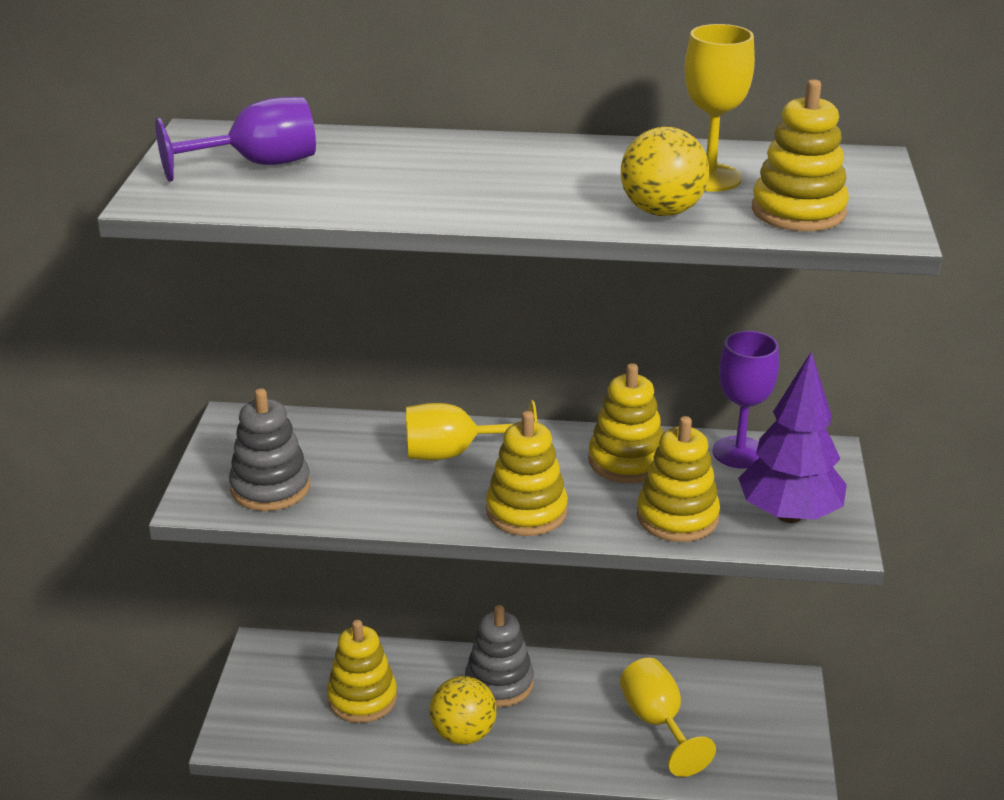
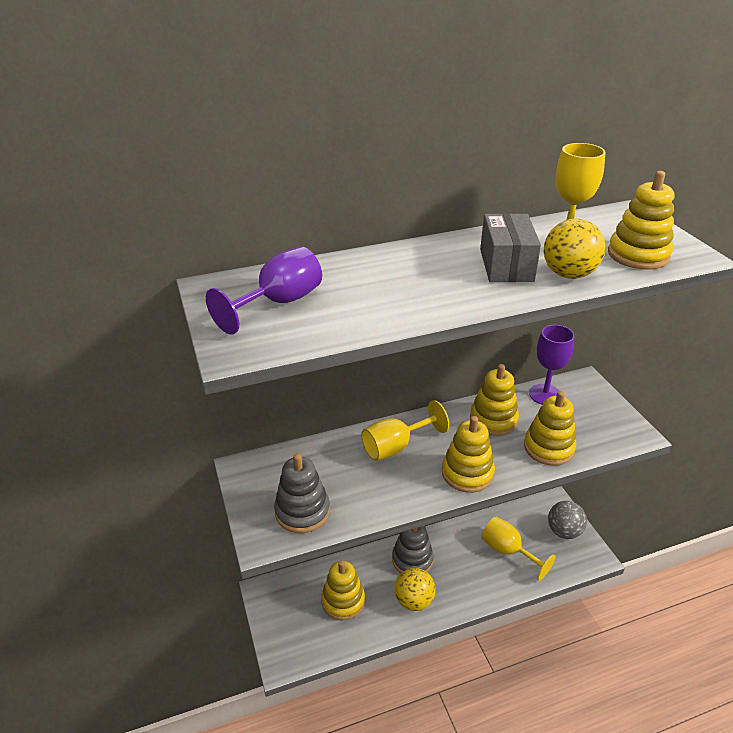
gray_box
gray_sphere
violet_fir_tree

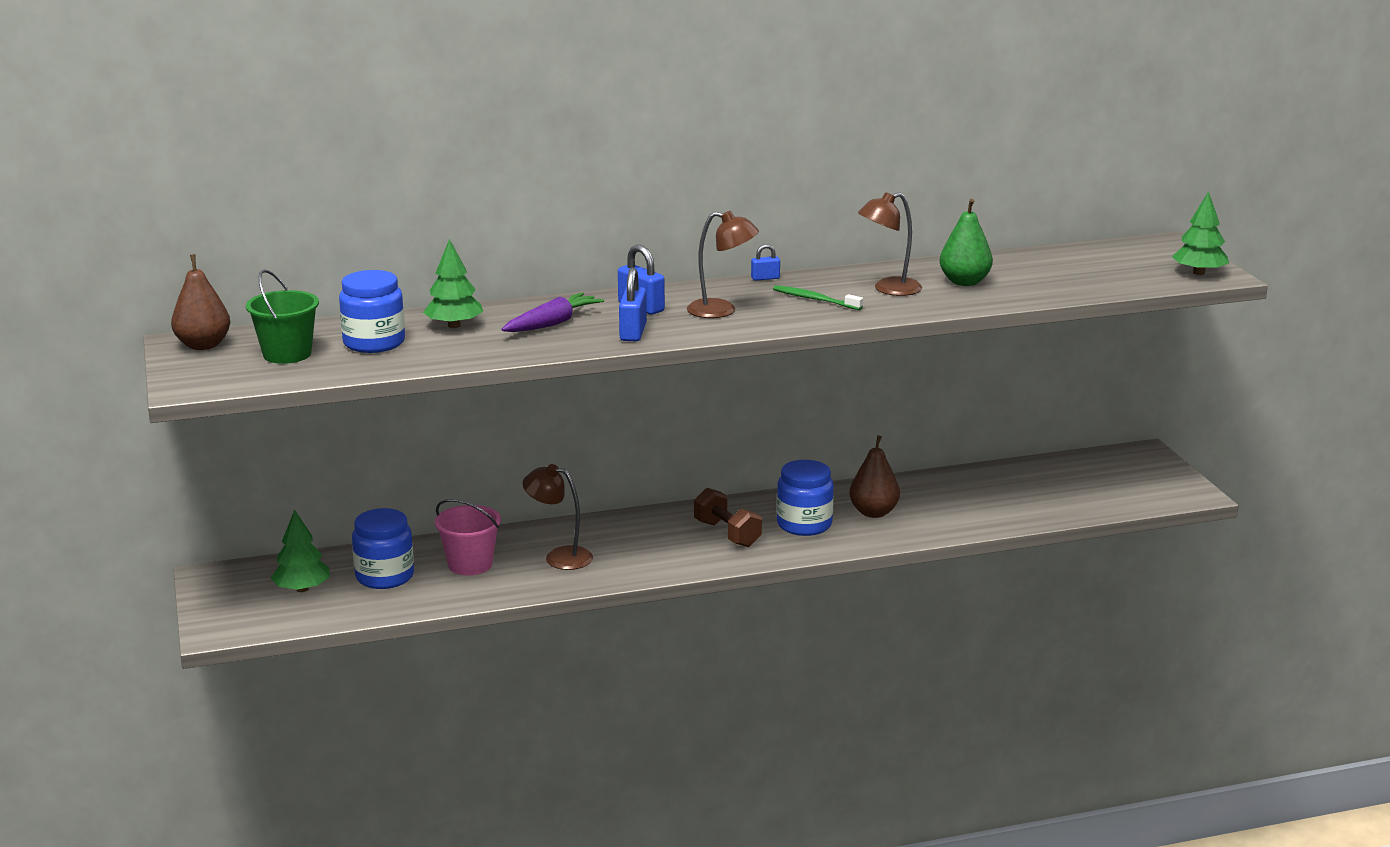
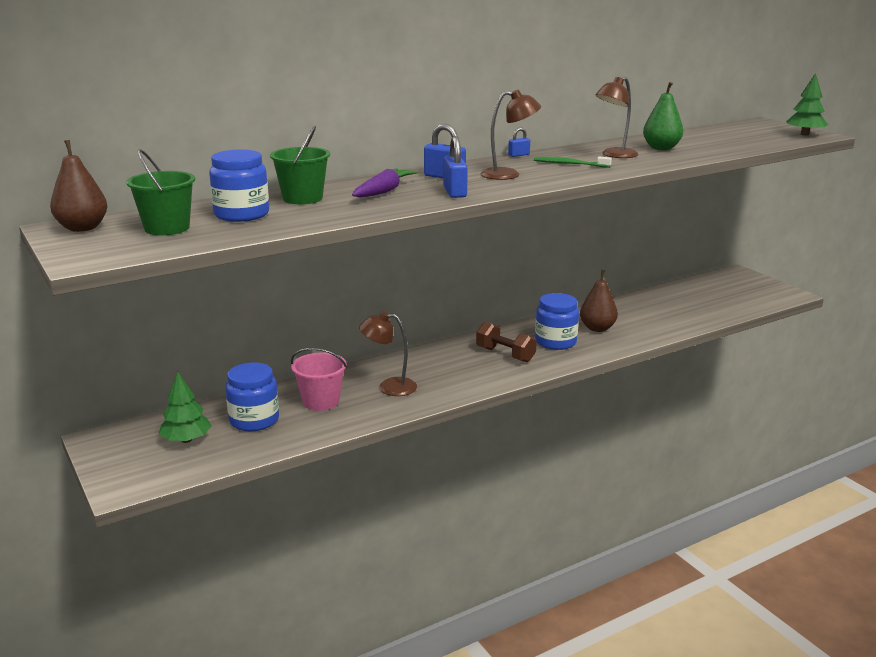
green_bucket (2nd from left)

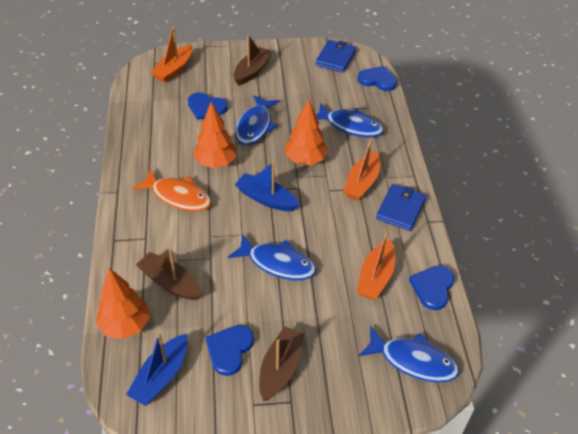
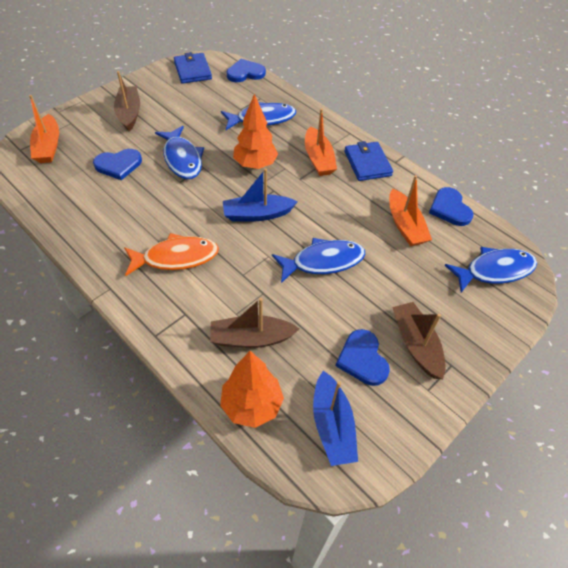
orange_fir_tree (2nd from left in the first image)

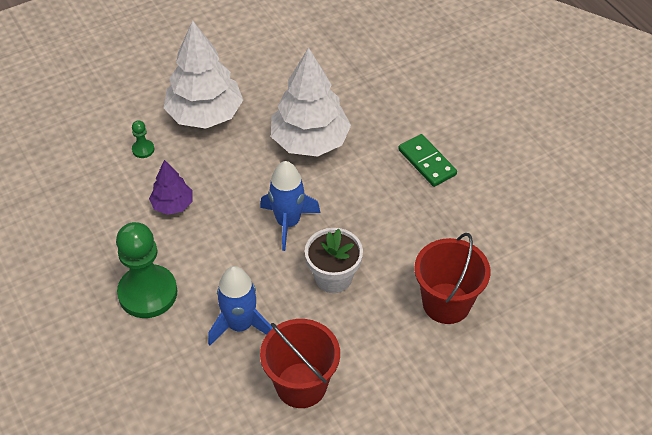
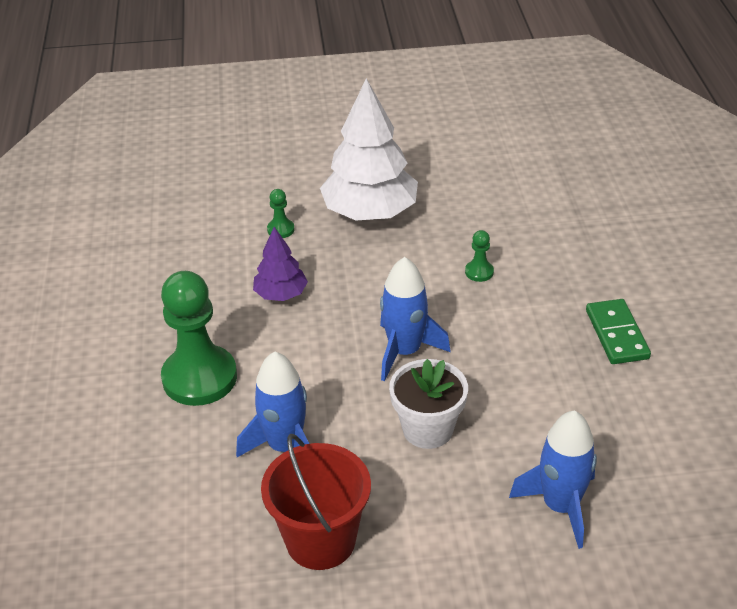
green_pawn (3rd from left)
royal_blue_spaceship (3rd from left)

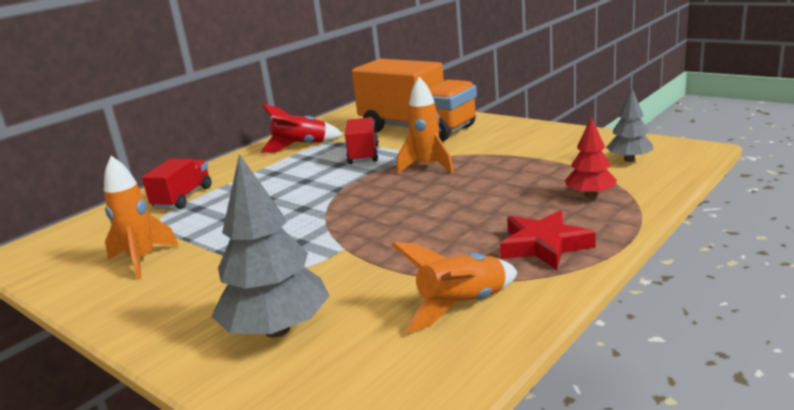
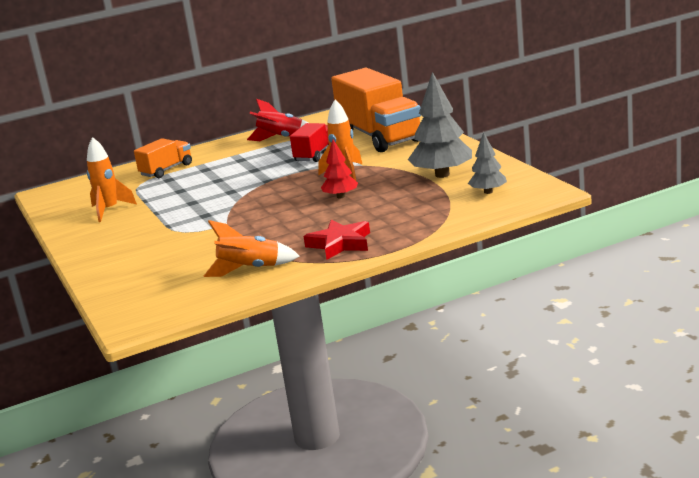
orange_truck (1st from left)
red_fir_tree
gray_fir_tree (1st from left)

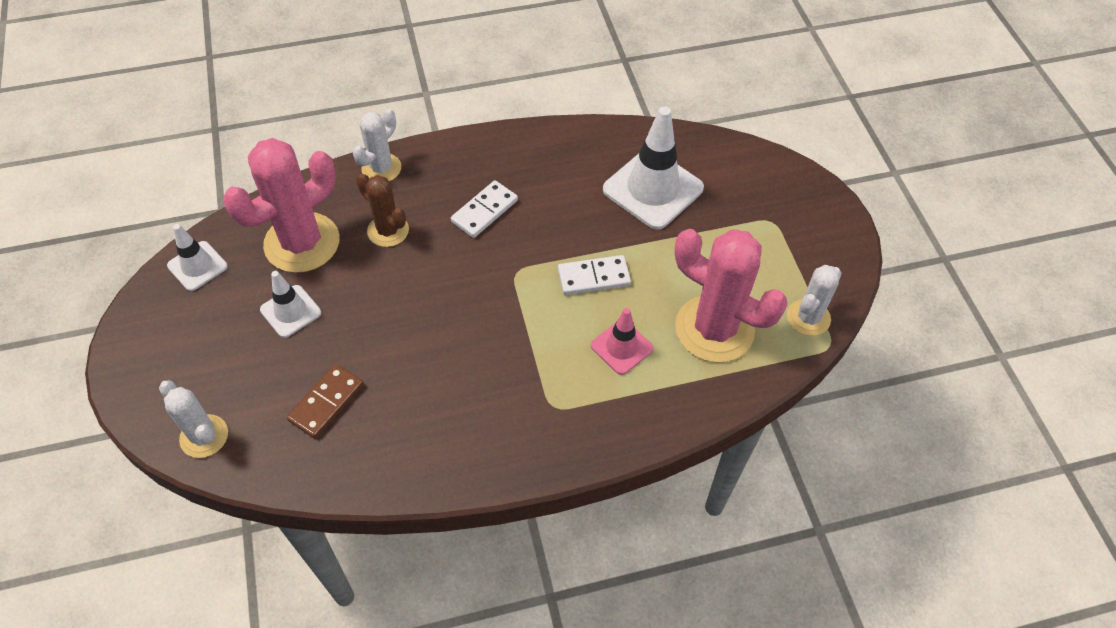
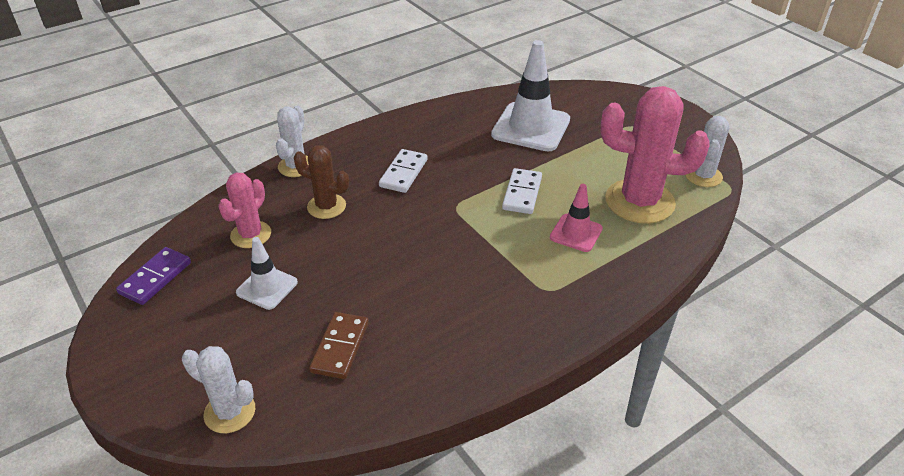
violet_domino
pink_saguaro_cactus (1st from left)
pure_white_domino (2nd from left)

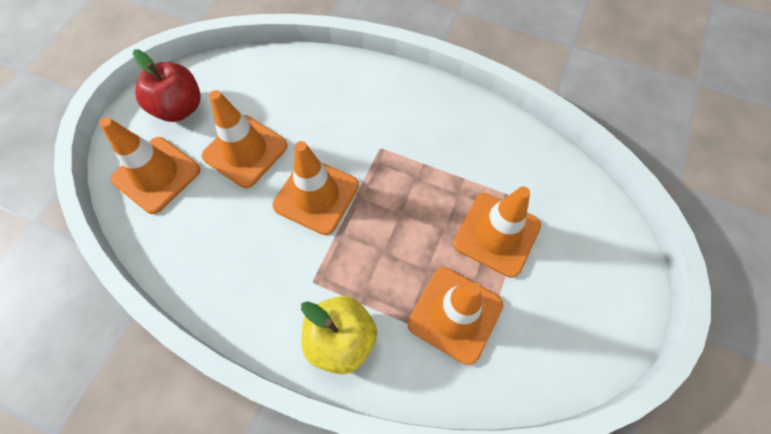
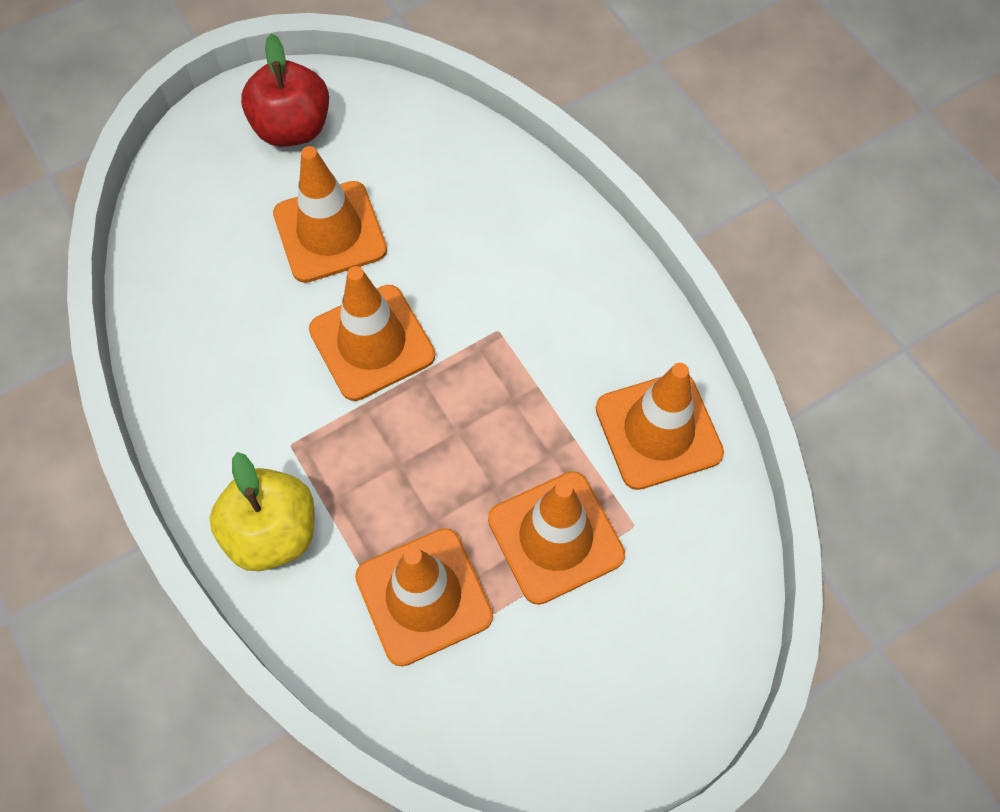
orange_road_cone (5th from left)

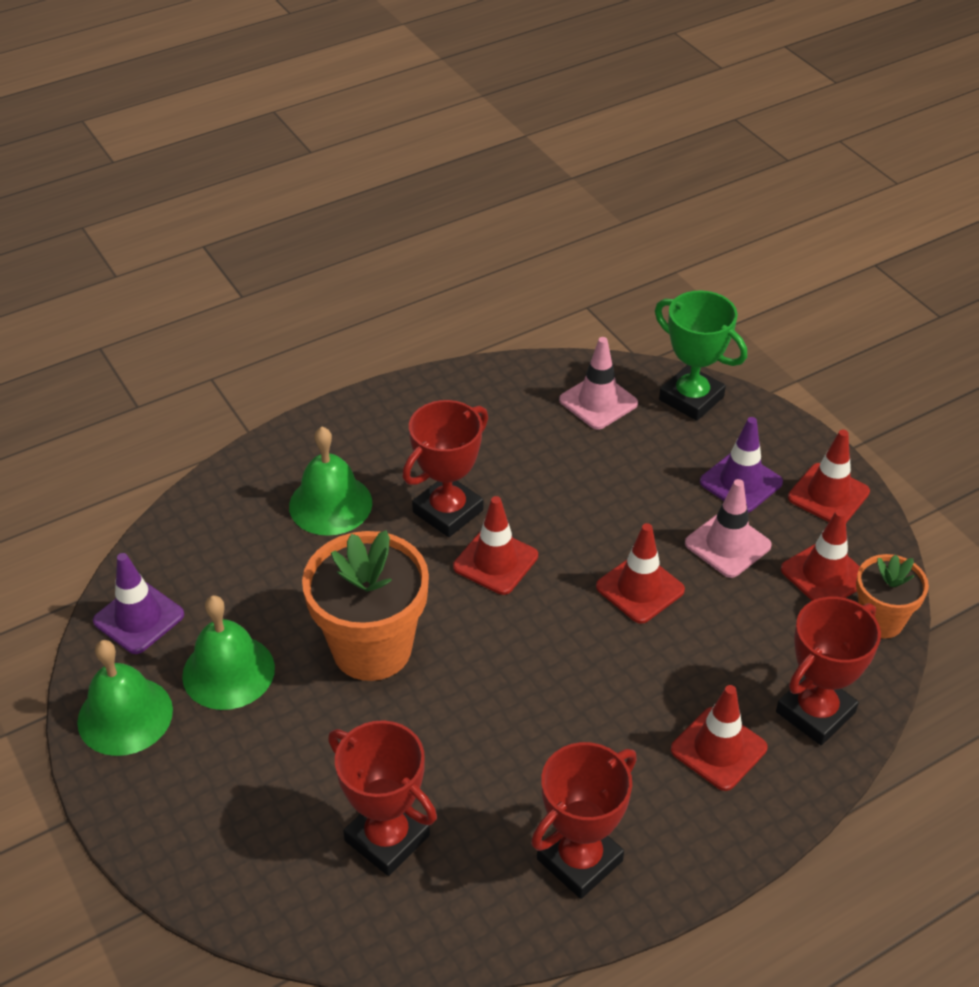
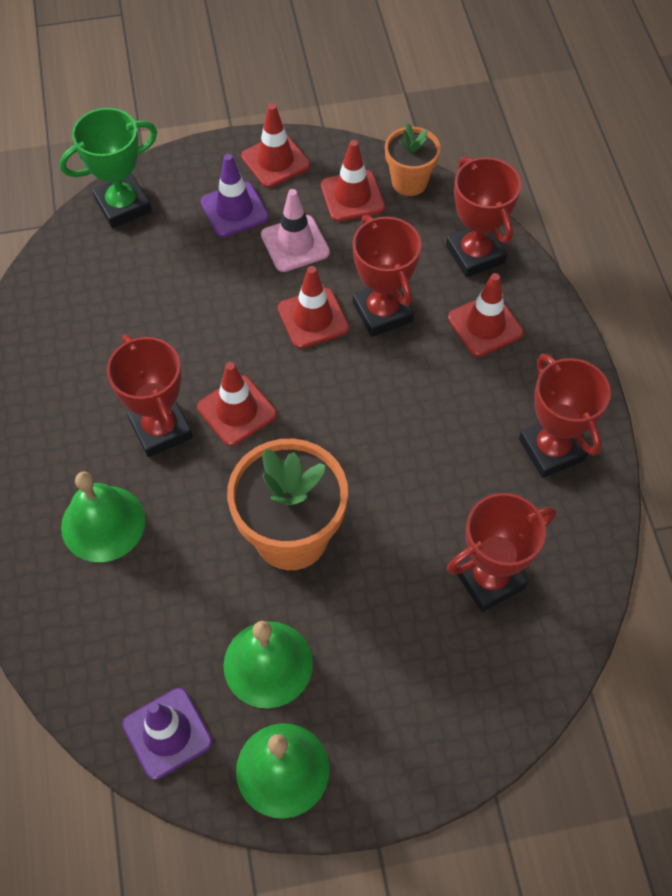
red_award_cup (2nd from left)
pink_road_cone (1st from left in the first image)

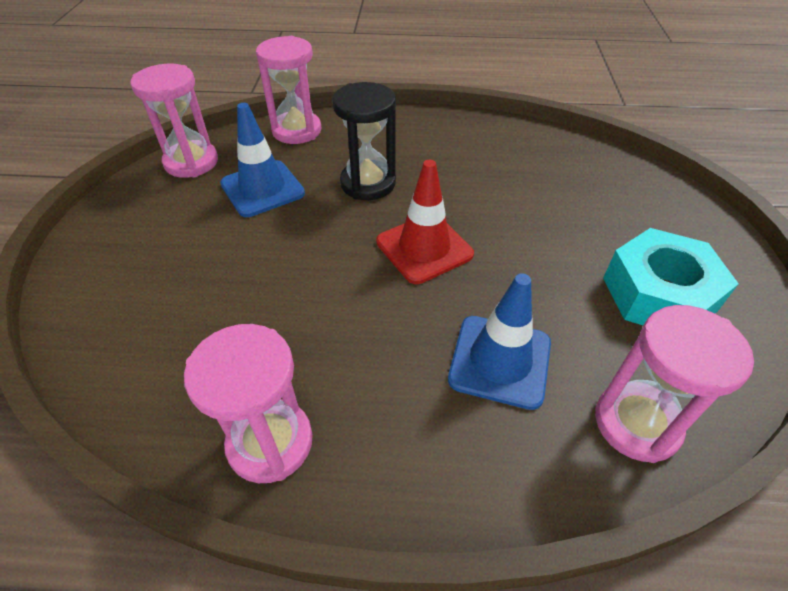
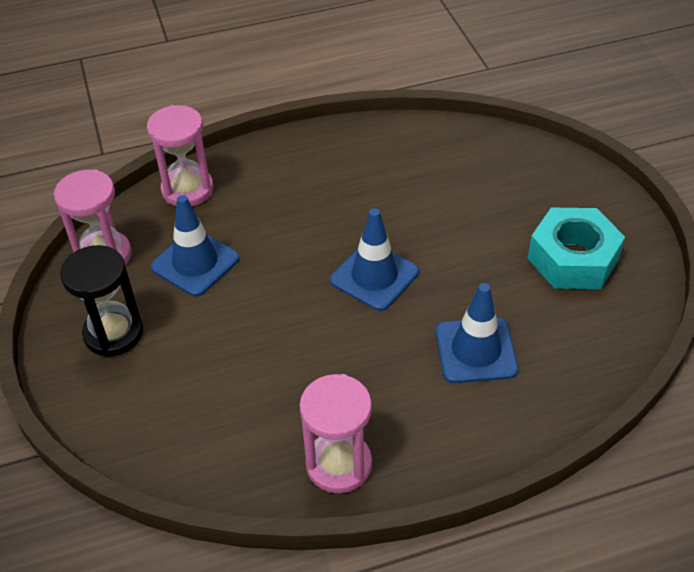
black_hourglass
royal_blue_road_cone (2nd from left)
pink_hourglass (4th from left in the first image)

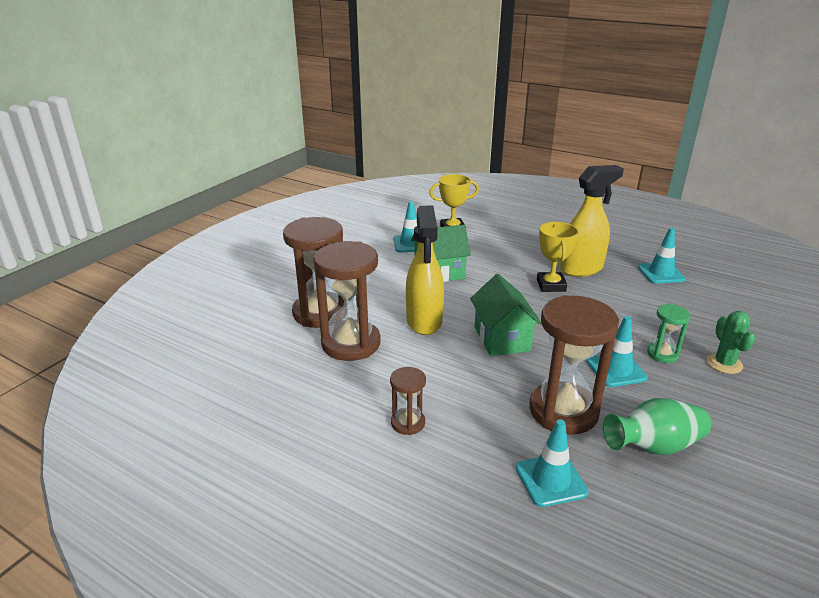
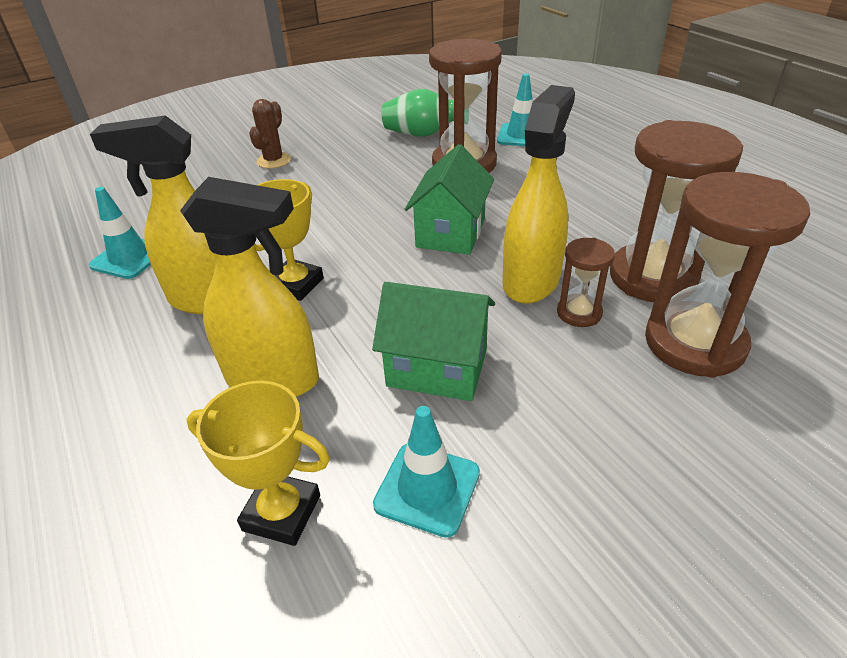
yellow_sprayer (2nd from left)
dark_brown_saguaro_cactus
dark_brown_hourglass (2nd from left)
aqua_road_cone (3rd from left in the first image)
green_hourglass

